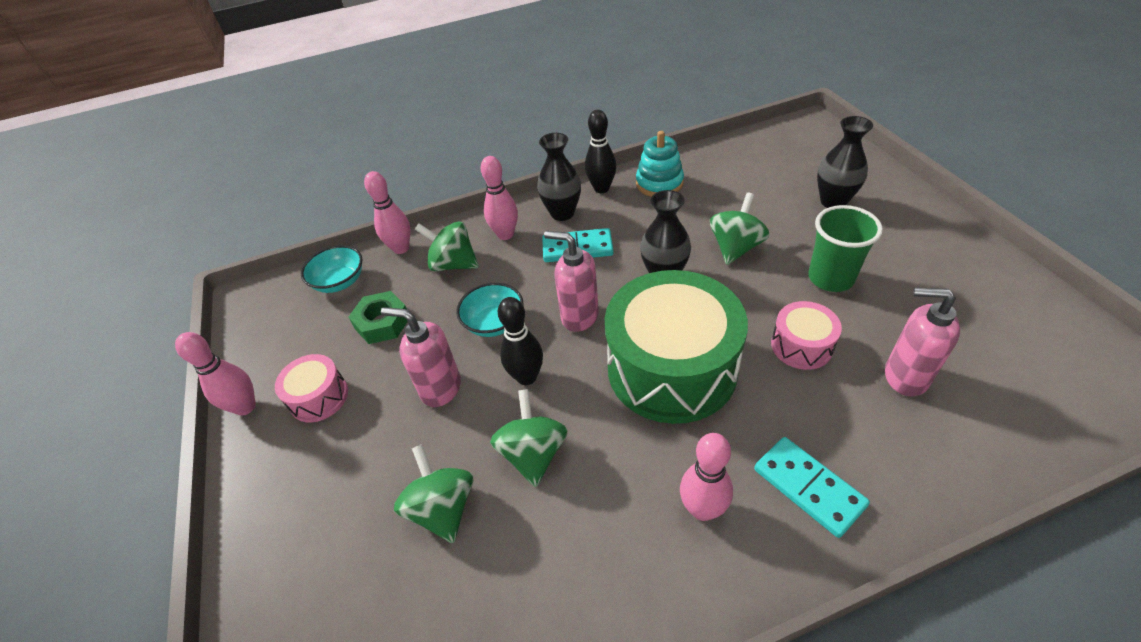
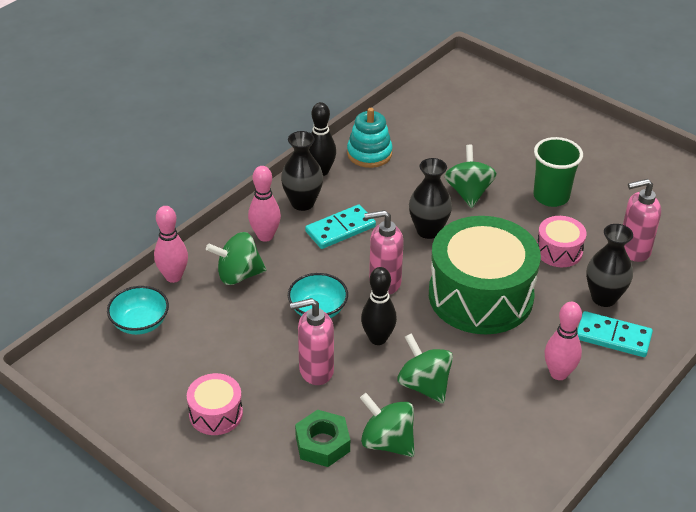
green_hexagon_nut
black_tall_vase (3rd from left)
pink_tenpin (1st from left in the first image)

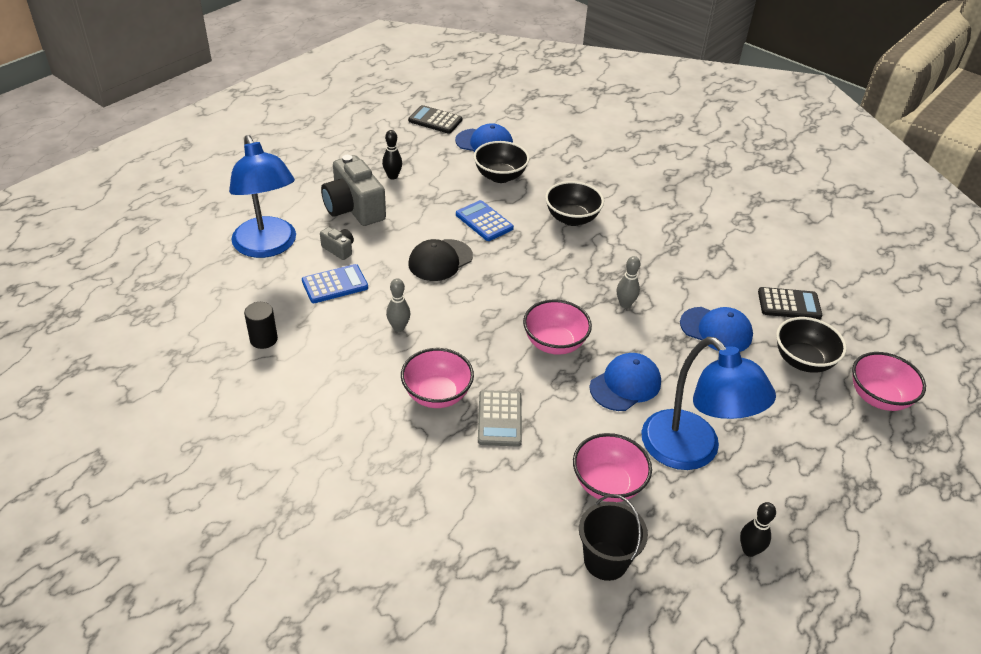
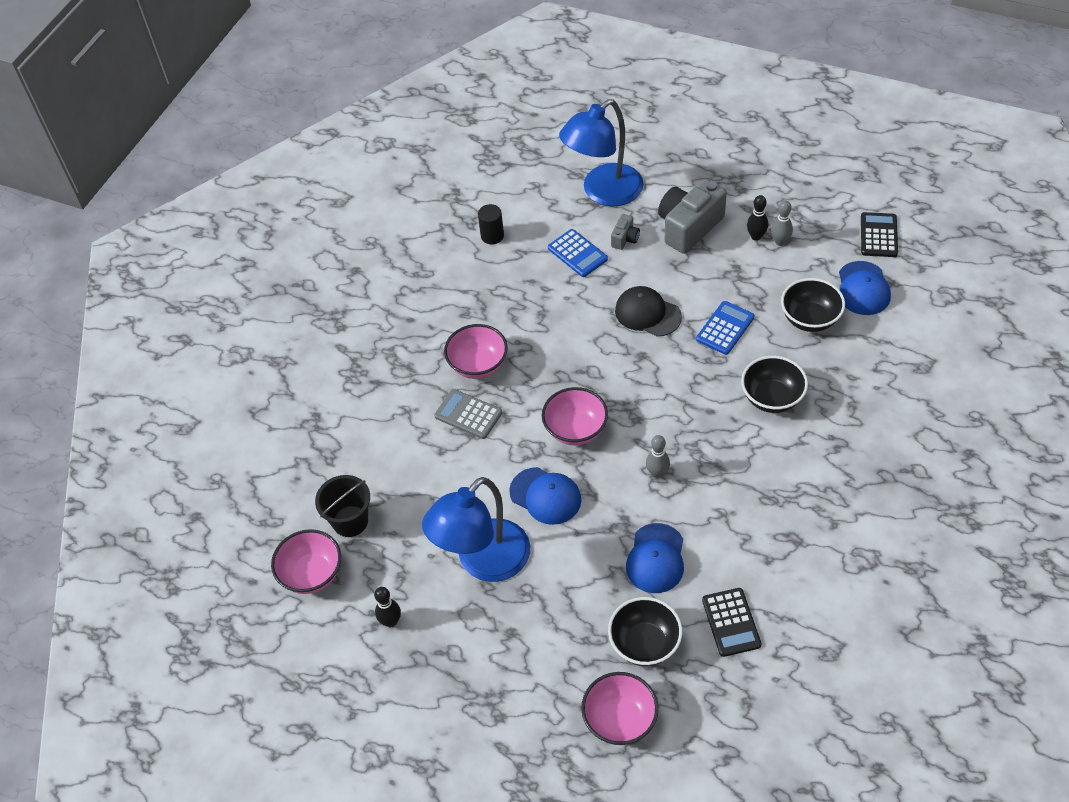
pink_bowl (1st from left)
gray_pocket_calculator
gray_tenpin (2nd from left)

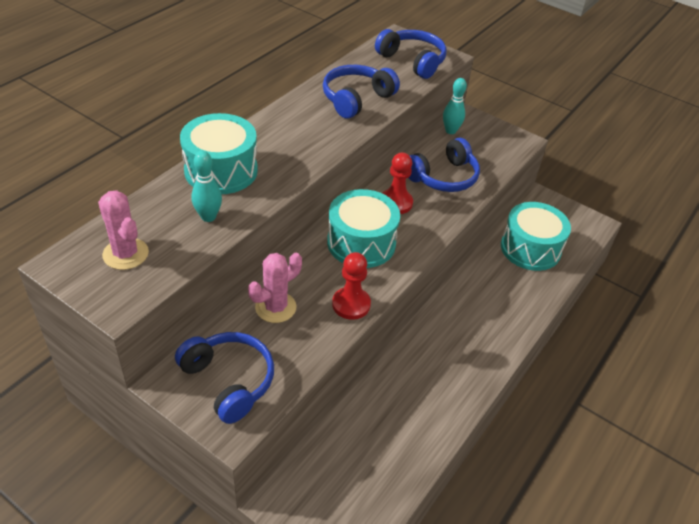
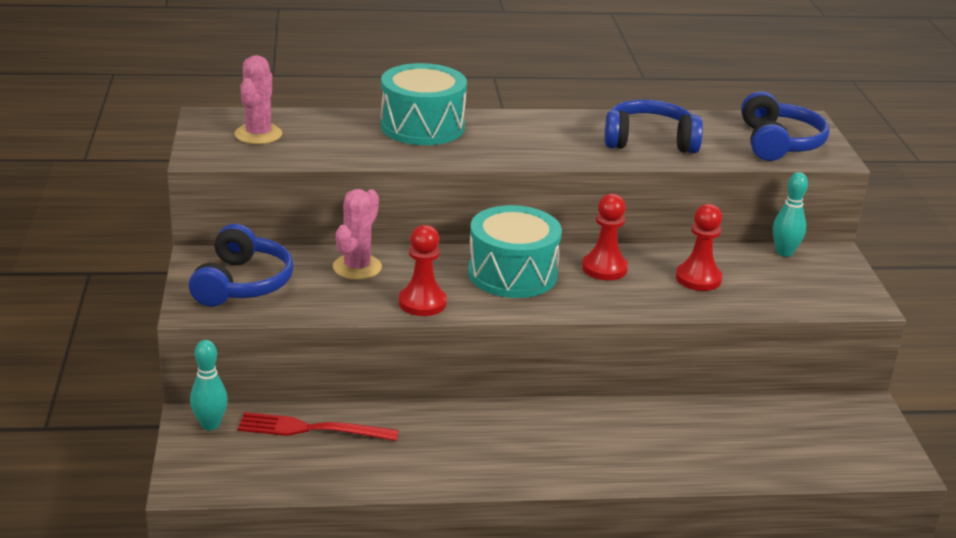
aqua_tenpin (1st from left)
red_table_fork
pink_saguaro_cactus (2nd from left)
red_pawn (3rd from left)
aqua_snare_drum (3rd from left in the first image)

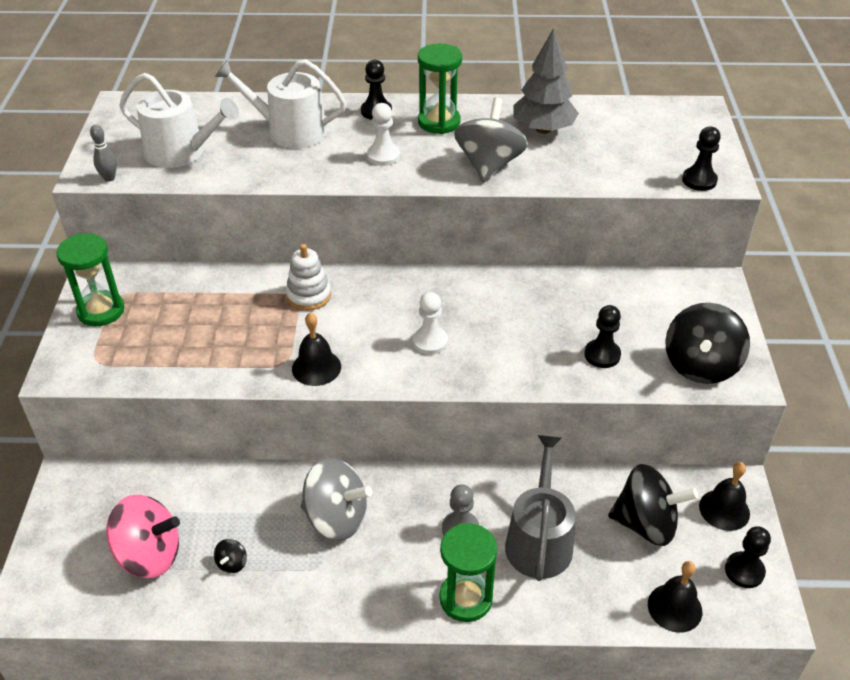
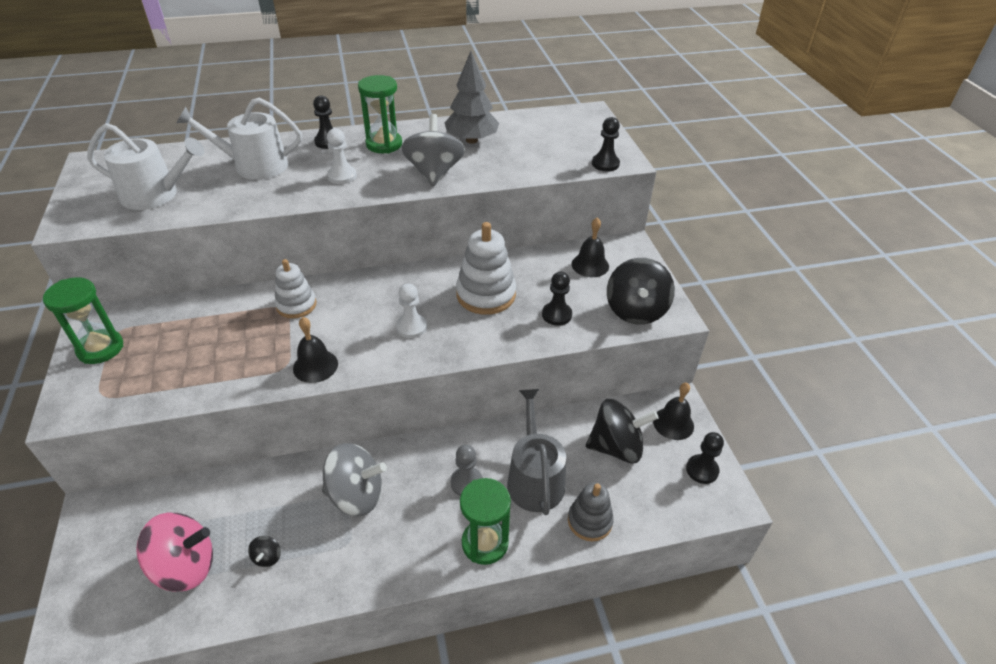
pure_white_stacking_toy (2nd from left)
gray_stacking_toy
black_bell (2nd from left)
gray_tenpin

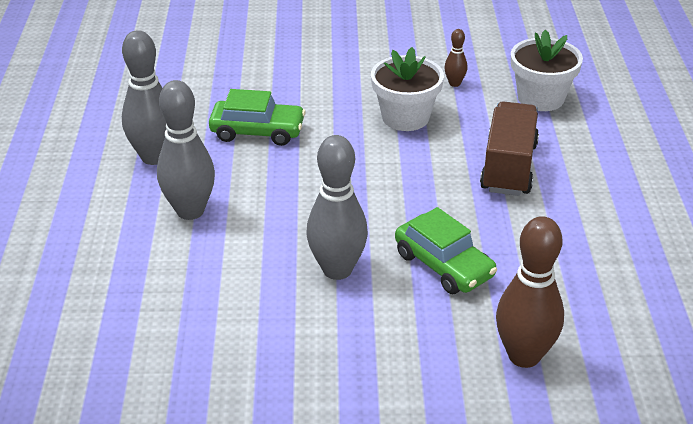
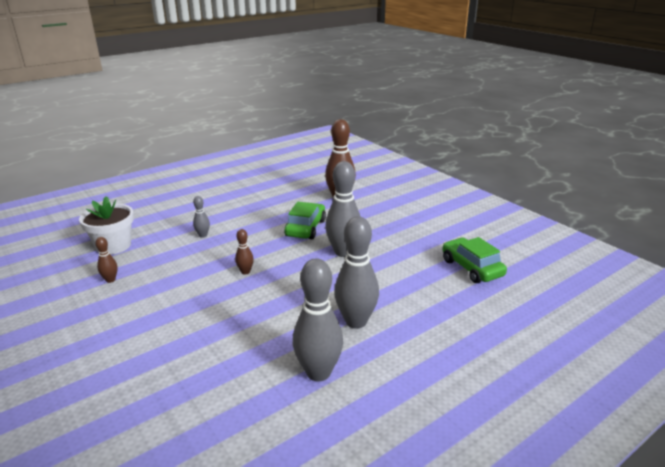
gray_tenpin (1st from left)
dark_brown_tenpin (2nd from left)
green_car (2nd from left)
pure_white_flower_pot (1st from left in the first image)

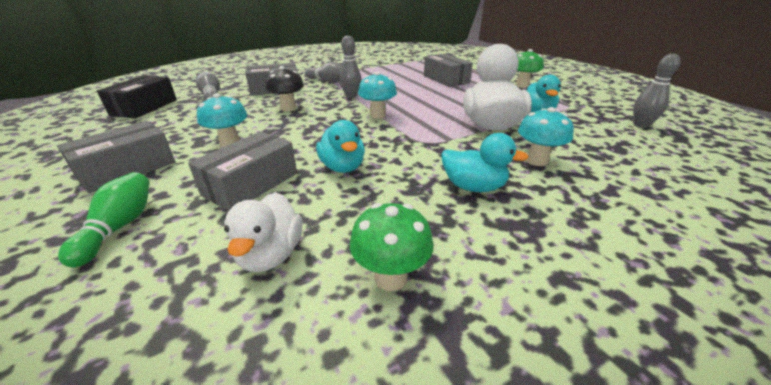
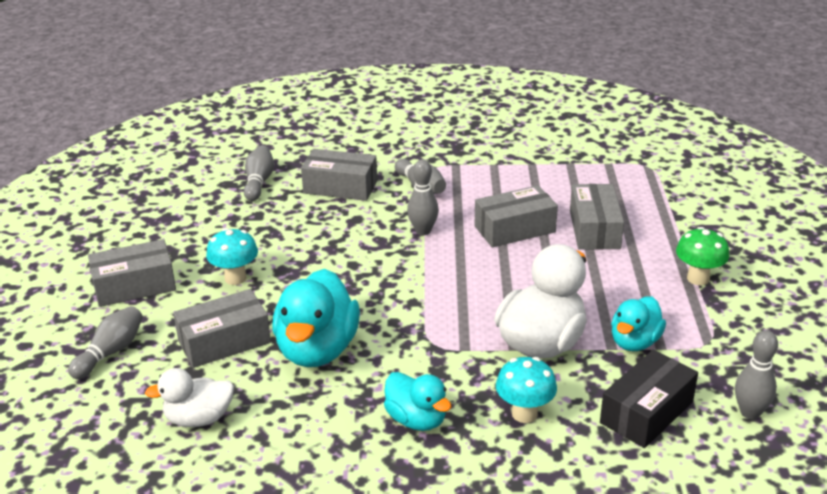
gray_tenpin (1st from left)
pure_white_toy_duck (1st from left)
aqua_toy_duck (1st from left)
gray_box (4th from left)
black_box
black_toadstool
green_toadstool (1st from left in the first image)
aqua_toadstool (2nd from left in the first image)

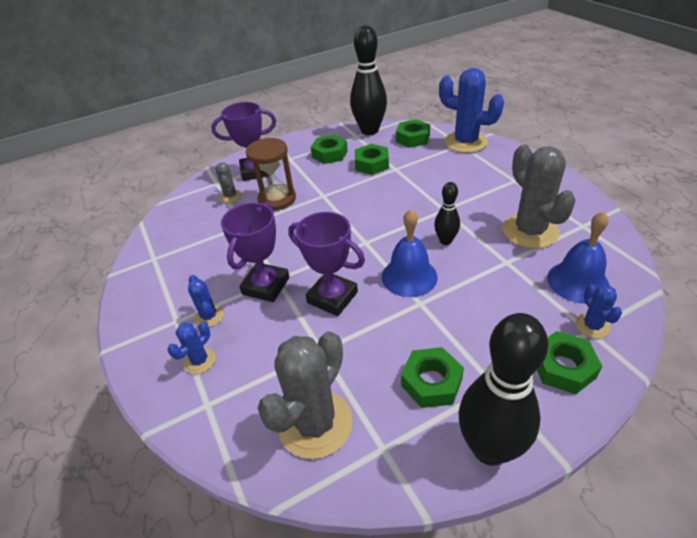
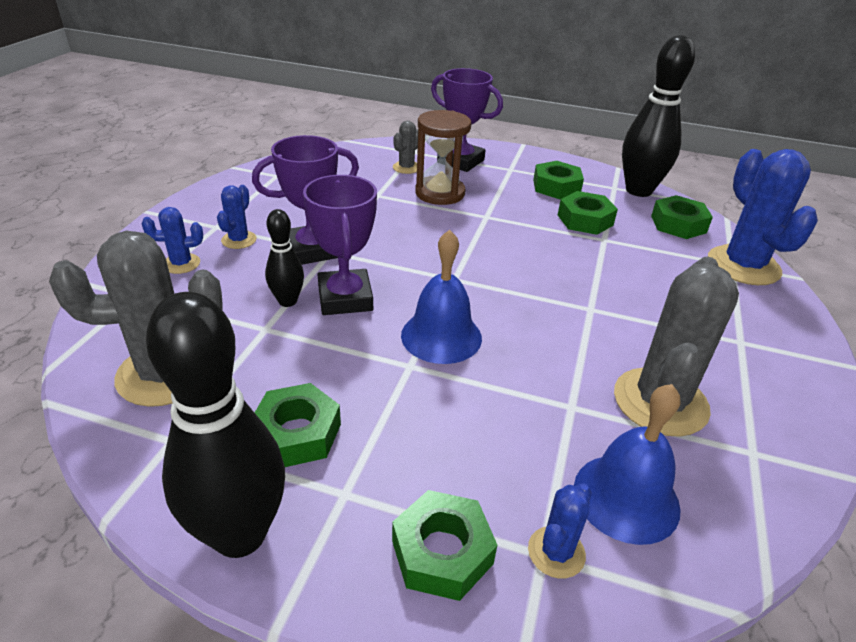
black_tenpin (2nd from left)

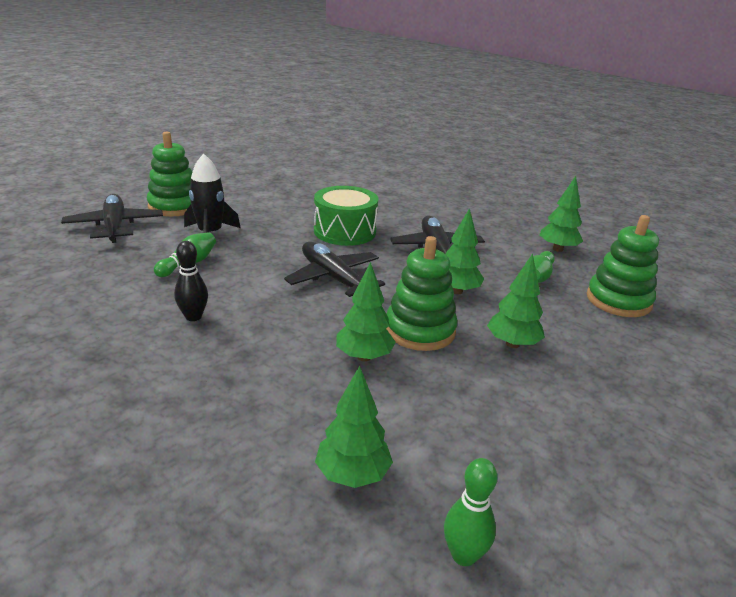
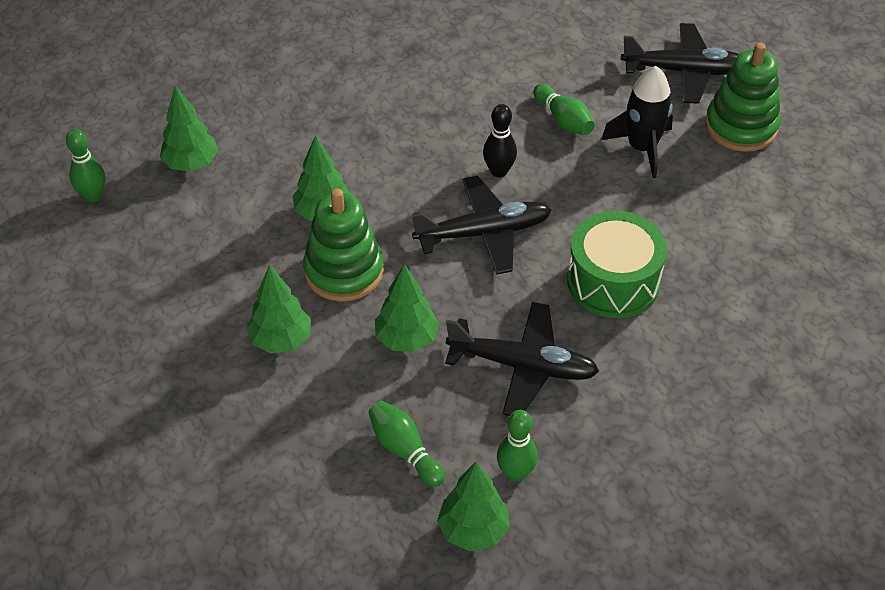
black_tenpin
green_tenpin (3rd from left)
green_stacking_toy (3rd from left in the first image)

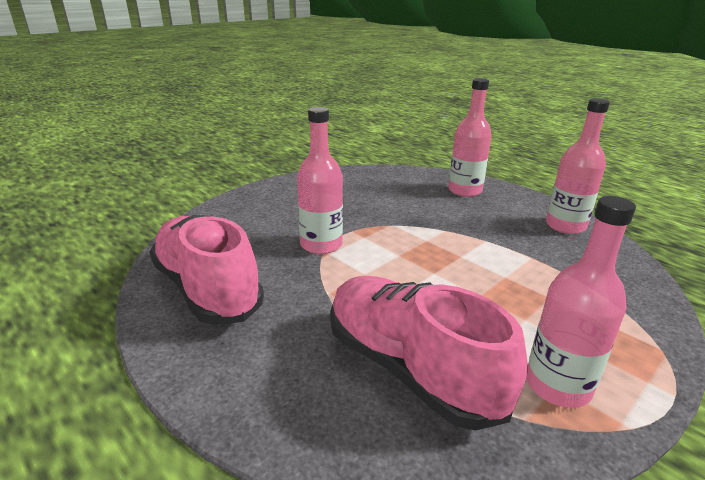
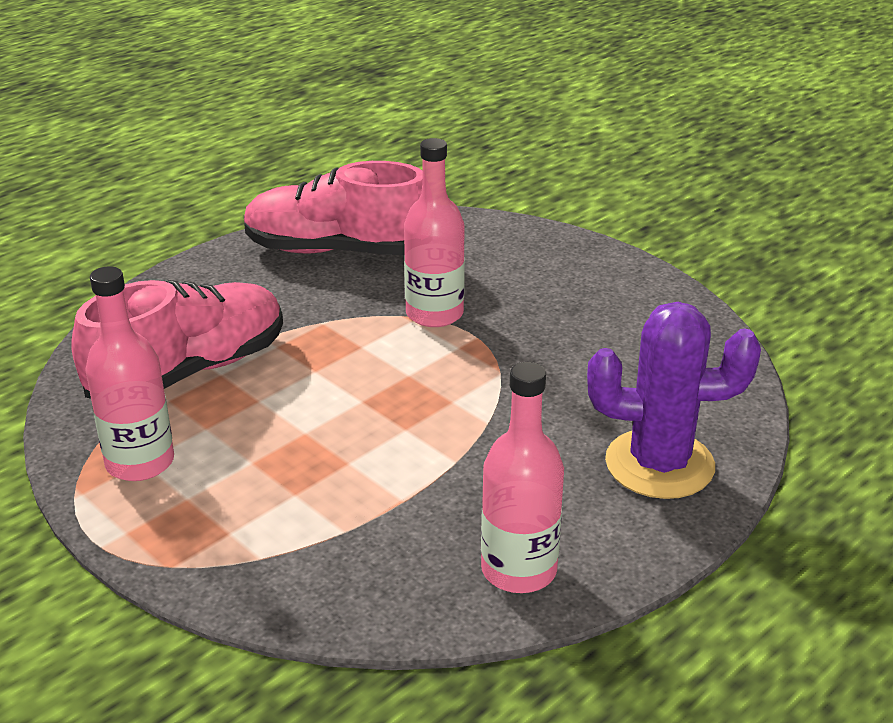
pink_sneaker (2nd from left)
violet_saguaro_cactus

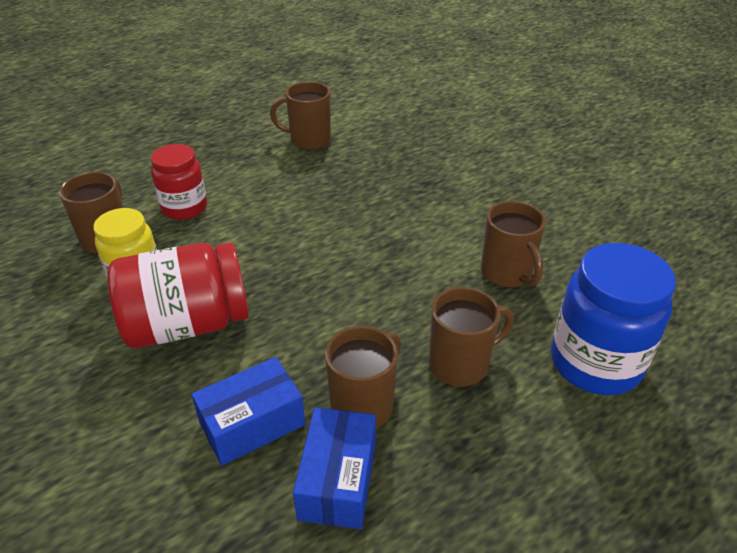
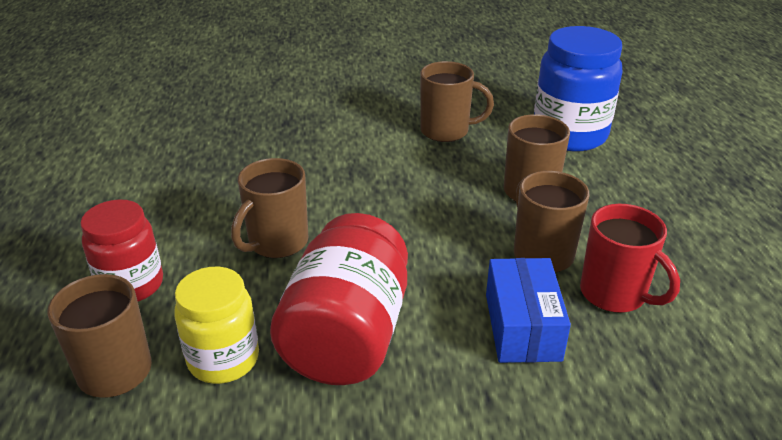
dark_brown_mug (2nd from left)
red_mug

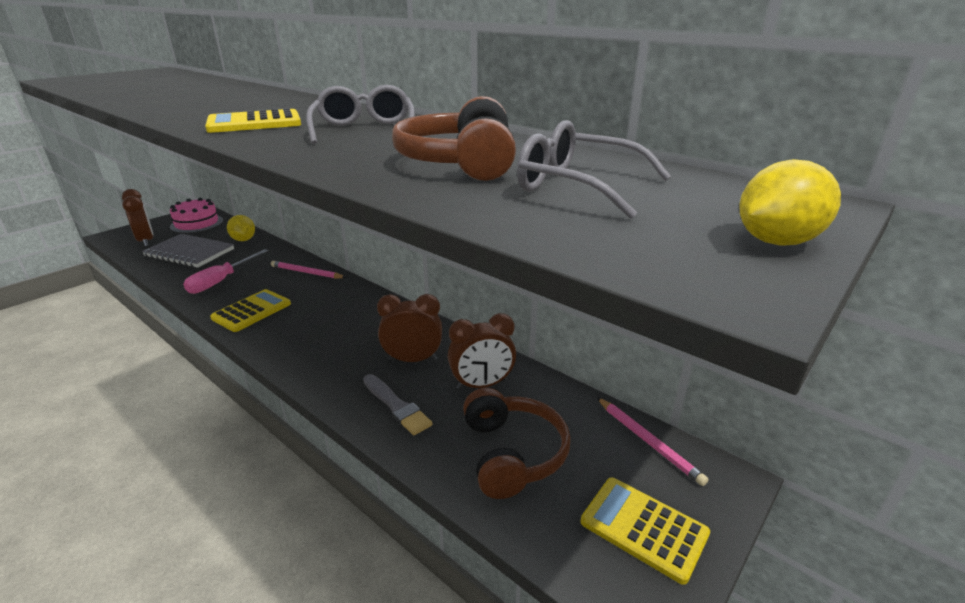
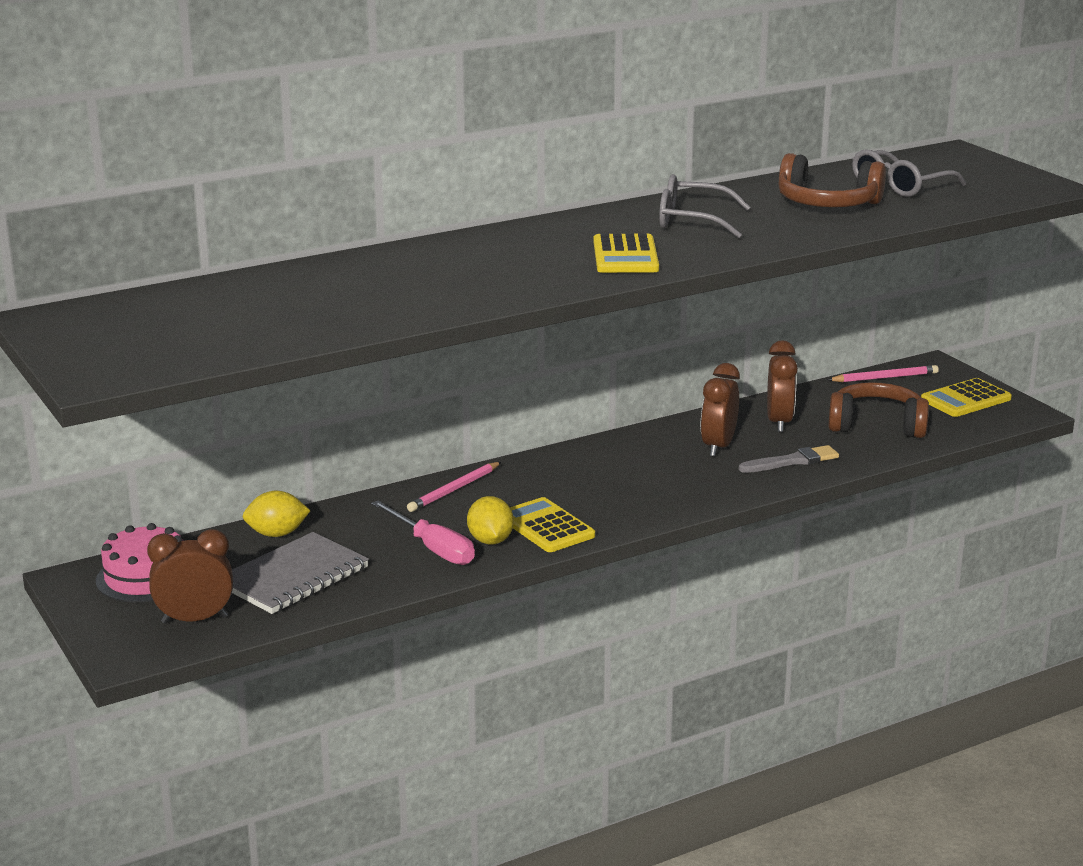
yellow_lemon (2nd from left)

